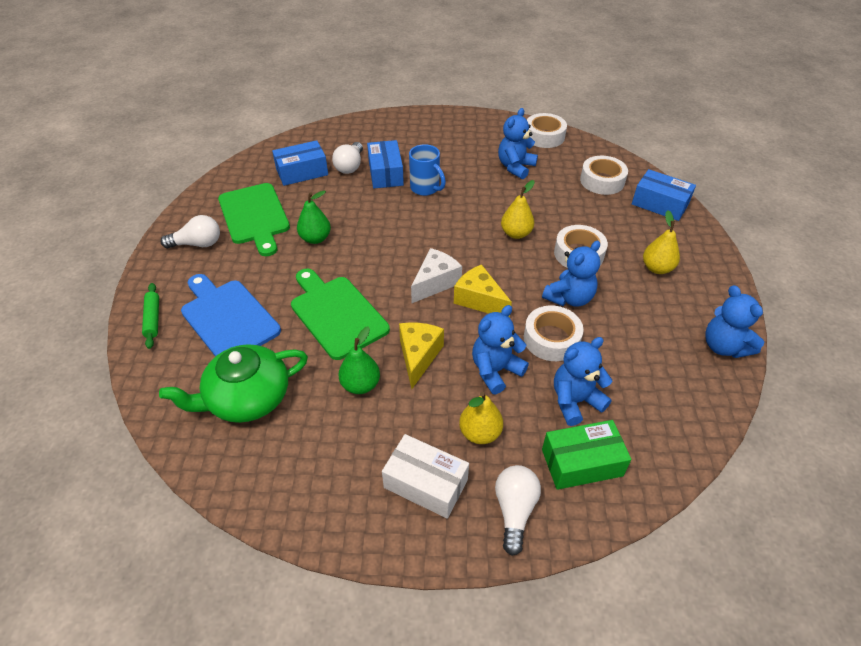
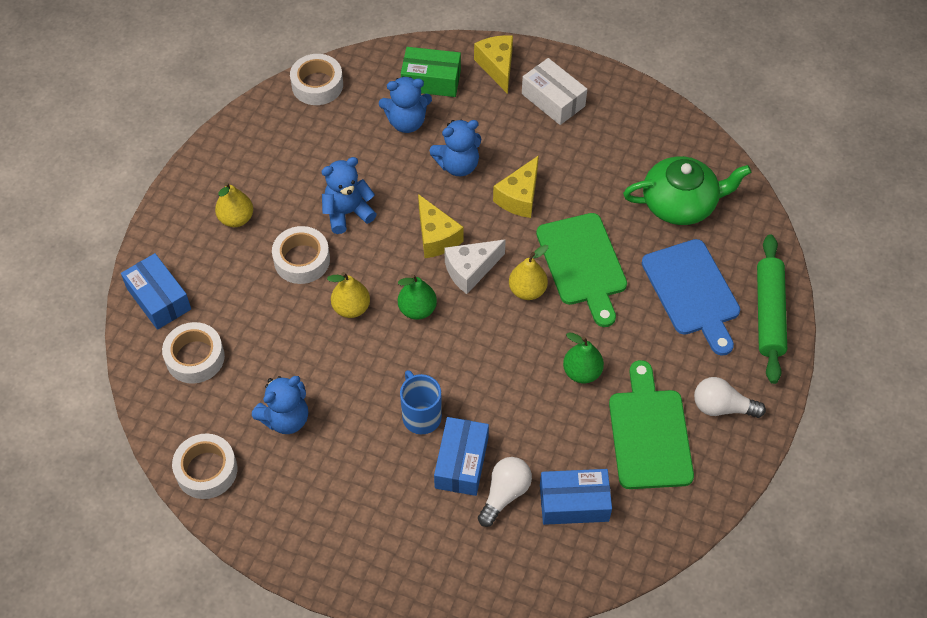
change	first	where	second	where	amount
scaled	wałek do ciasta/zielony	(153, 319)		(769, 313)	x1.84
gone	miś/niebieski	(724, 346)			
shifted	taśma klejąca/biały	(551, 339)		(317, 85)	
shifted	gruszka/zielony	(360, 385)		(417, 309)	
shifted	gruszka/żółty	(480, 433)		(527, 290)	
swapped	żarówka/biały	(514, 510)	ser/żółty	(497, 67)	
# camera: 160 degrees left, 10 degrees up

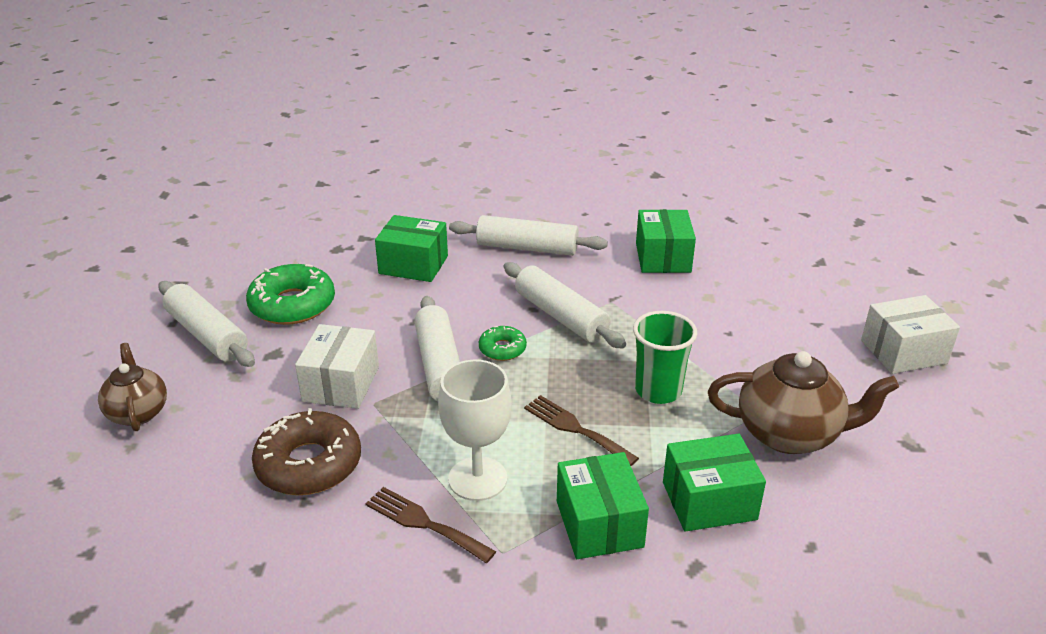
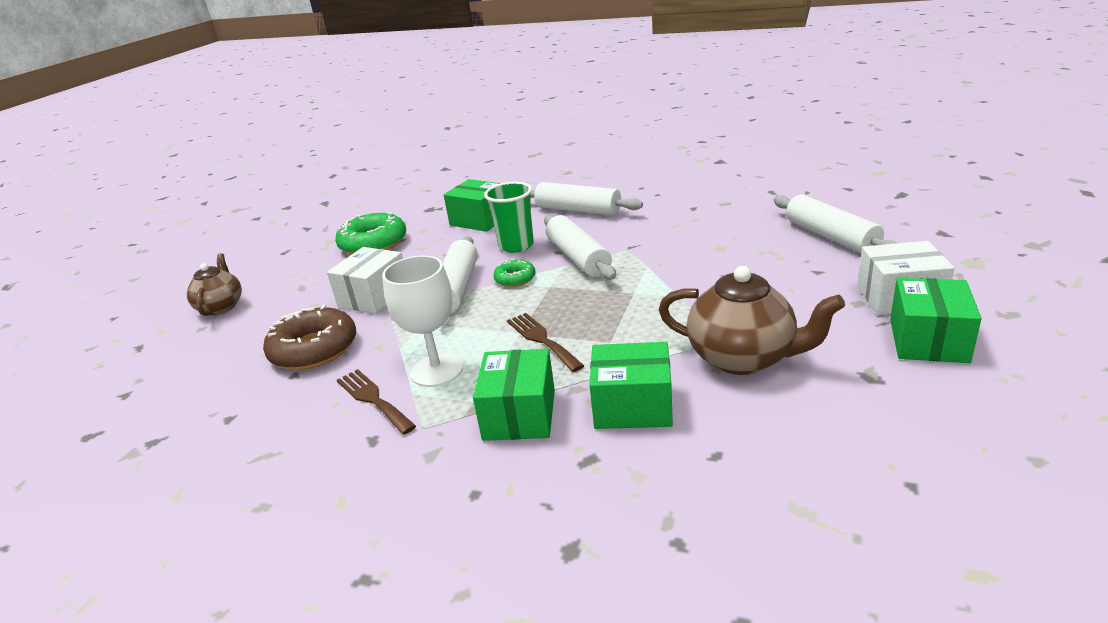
change	first	where	second	where	amount
shifted	pudełko/zielony	(663, 257)		(928, 340)	
shifted	wałek do ciasta/biały	(207, 335)		(831, 237)	
shifted	szklanka/zielony	(658, 391)		(516, 245)	
# camera: 20 degrees right, 5 degrees down

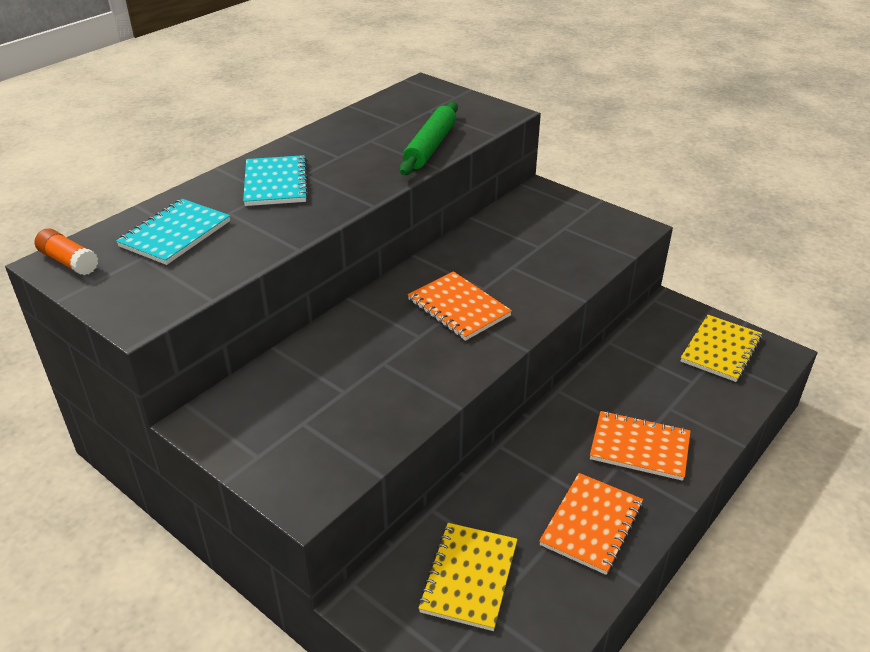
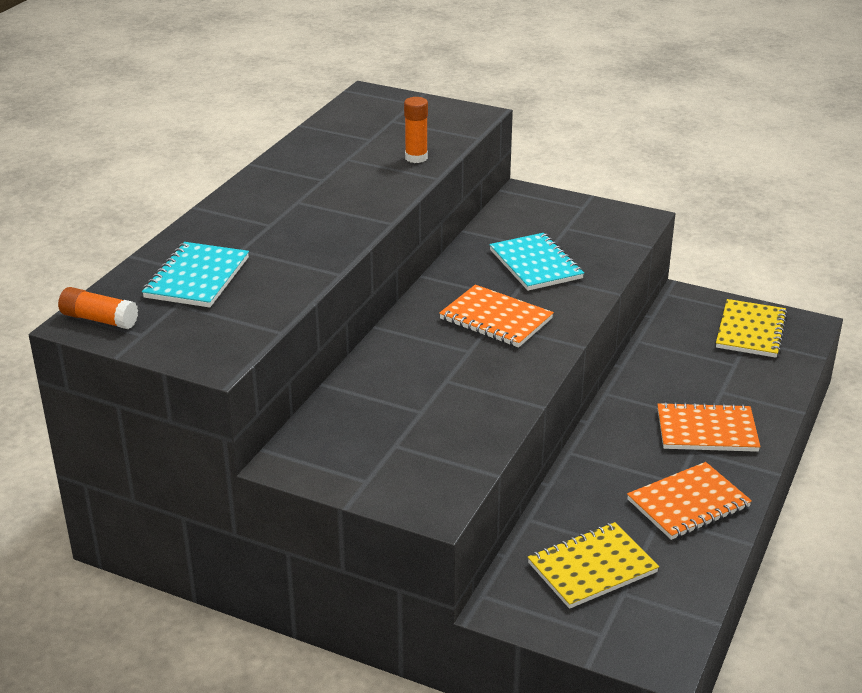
change	first	where	second	where	amount
swapped	wałek do ciasta/zielony	(430, 147)	klej w sztyfcie/pomarańczowy	(416, 158)	
shifted	zeszyt/turkusowy	(276, 183)		(535, 264)	
rotated	zeszyt/pomarańczowy	(591, 524)		(688, 503)	45 degrees clockwise
rotated	zeszyt/żółty	(469, 577)		(592, 568)	60 degrees clockwise
# camera: 15 degrees left, 5 degrees down

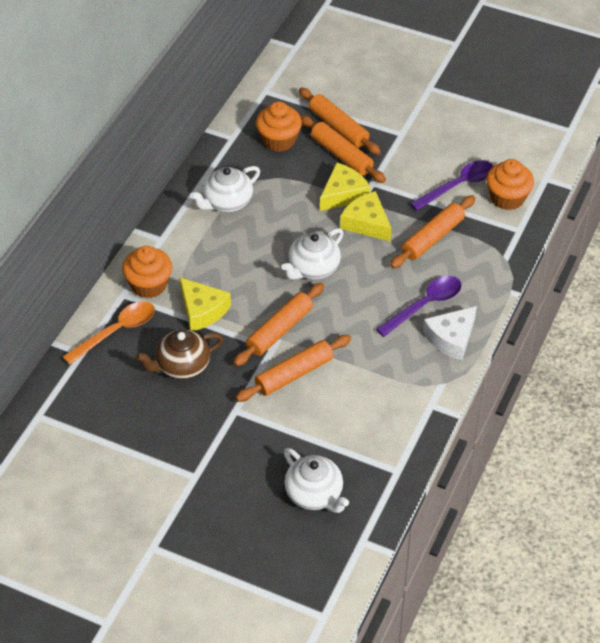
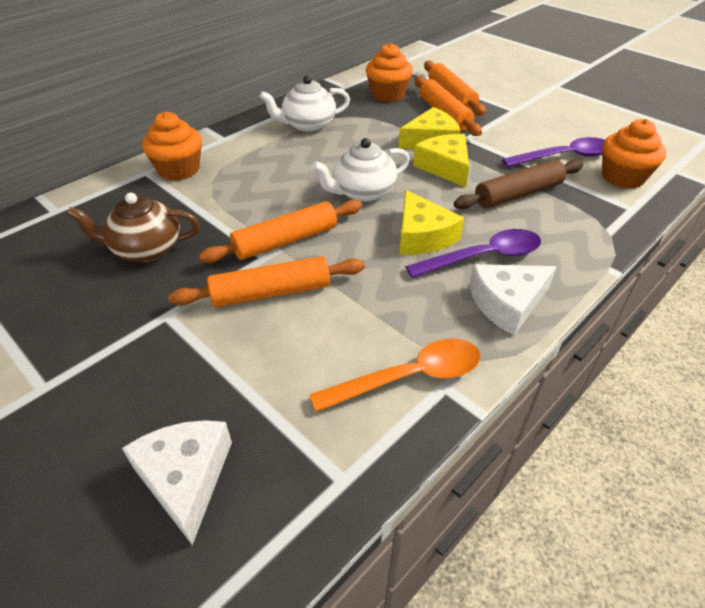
change	first	where	second	where	amount
repainted	wałek do ciasta/pomarańczowy	(432, 238)	wałek do ciasta/brązowy	(518, 194)	
shifted	ser/żółty	(202, 310)		(422, 236)	
shifted	łyżka/pomarańczowy	(117, 331)		(410, 377)	
swapped	imbryk/biały	(315, 494)	ser/biały	(185, 478)	
# camera: 20 degrees right, 5 degrees down

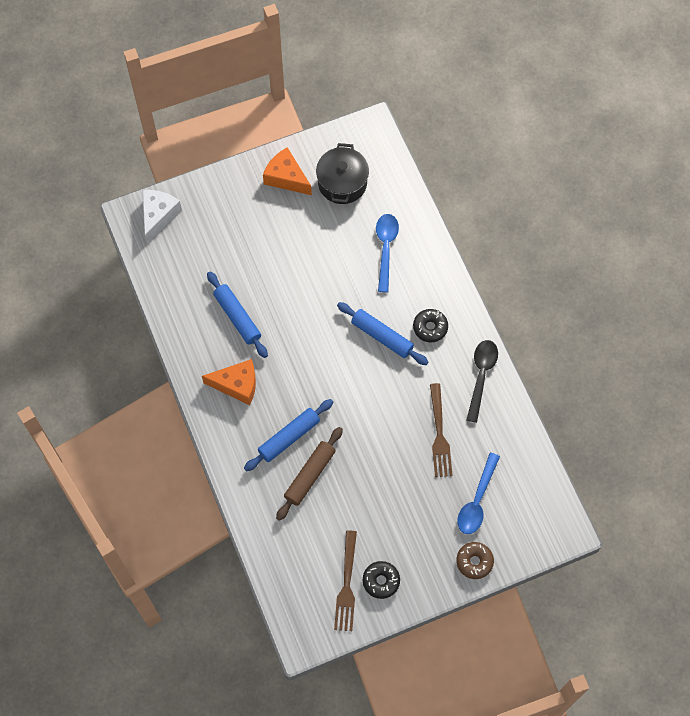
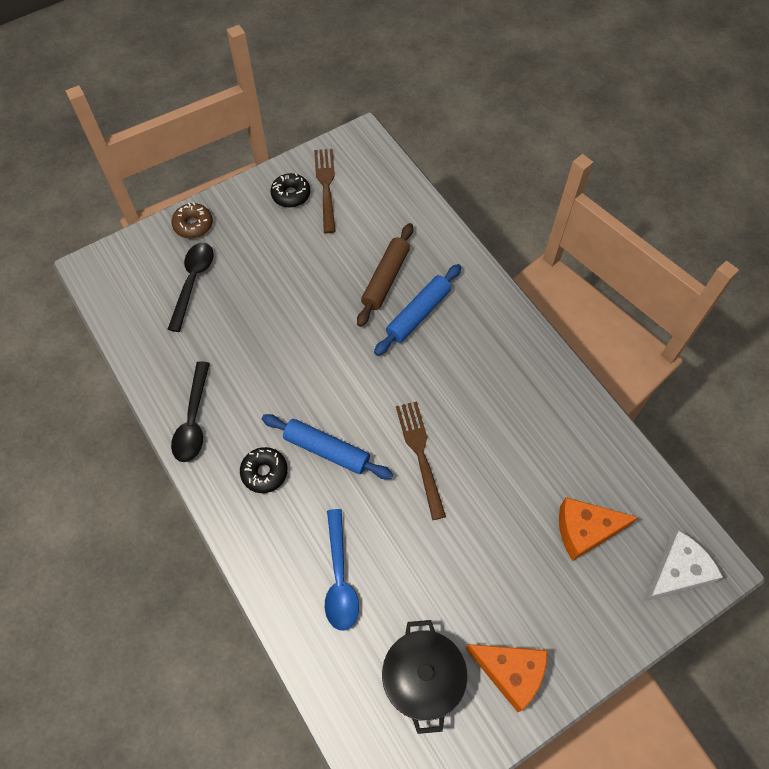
change	first	where	second	where	amount
rotated	ser/biały	(158, 216)		(676, 572)	135 degrees counterclockwise
gone	wałek do ciasta/niebieski	(237, 317)			
shifted	ser/pomarańczowy	(237, 385)		(585, 530)	
shifted	widelec/brązowy	(439, 434)		(420, 454)	
repainted	łyżka/niebieski	(477, 501)	łyżka/czarny	(193, 282)	
# camera: 170 degrees right, 5 degrees down

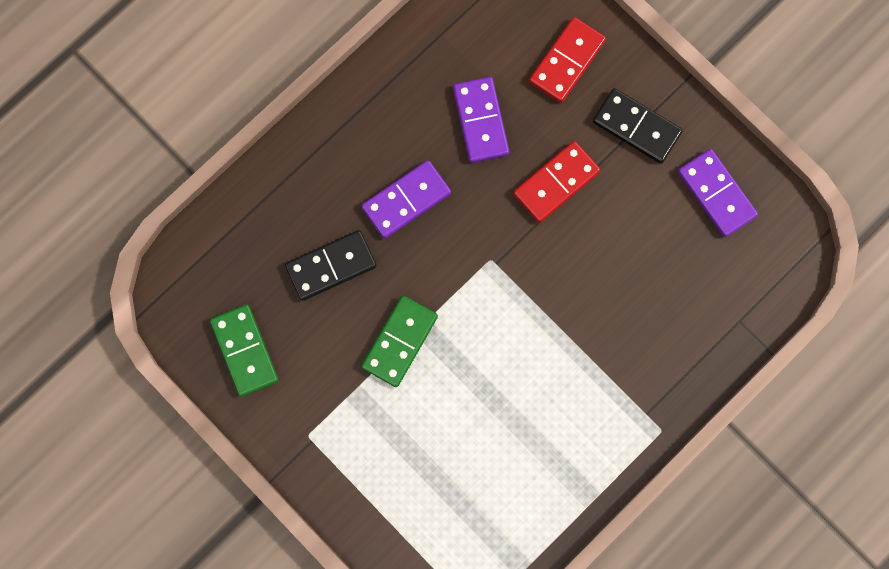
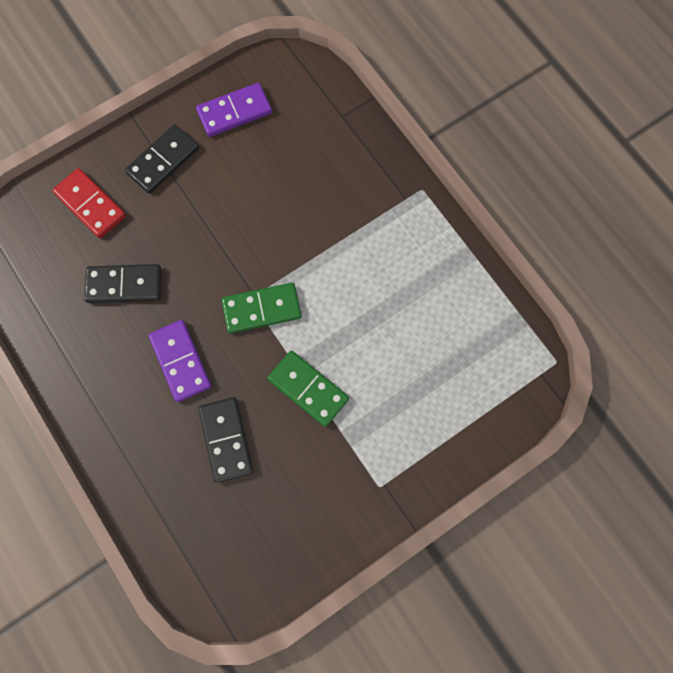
change	first	where	second	where	amount
repainted	kostka domina/fioletowy	(480, 121)	kostka domina/czarny	(124, 285)	
gone	kostka domina/czerwony	(556, 182)			
shifted	kostka domina/zielony	(244, 351)		(262, 309)	
# camera: 80 degrees left, 5 degrees down

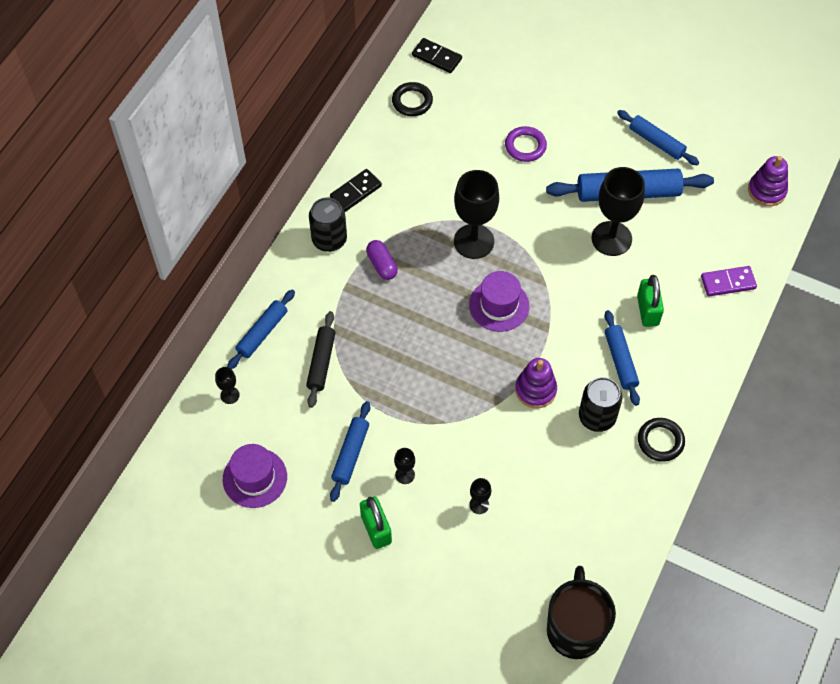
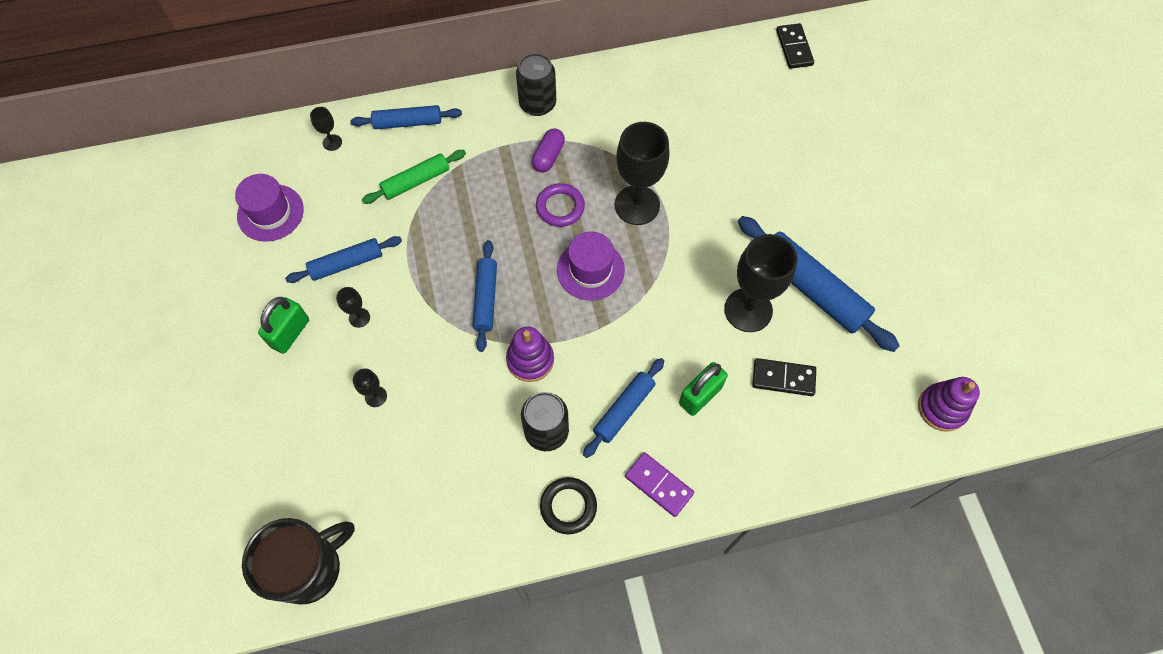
change	first	where	second	where	amount
gone	pierścień/czarny	(412, 101)			
shifted	wałek do ciasta/niebieski	(656, 142)		(485, 299)	
shifted	pierścień/fioletowy	(525, 146)		(560, 207)	
shifted	kostka domina/czarny	(356, 192)		(783, 378)	
shifted	kostka domina/fioletowy	(728, 283)		(658, 485)	
repainted	wałek do ciasta/czarny	(321, 362)	wałek do ciasta/zielony	(416, 181)	
# camera: 50 degrees right, 5 degrees up

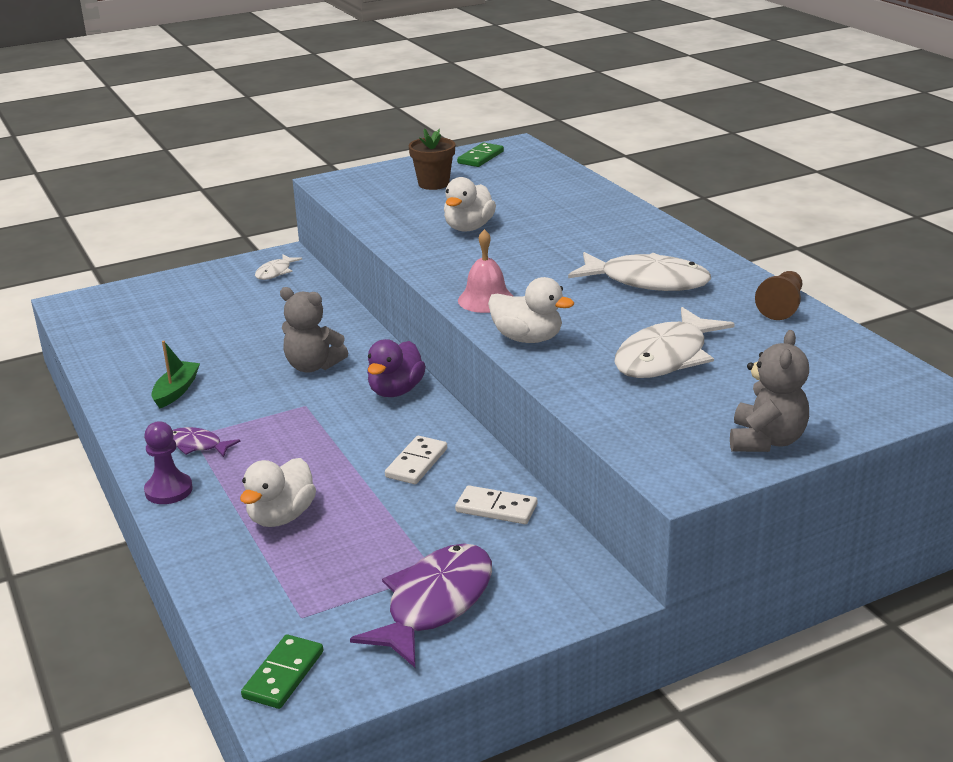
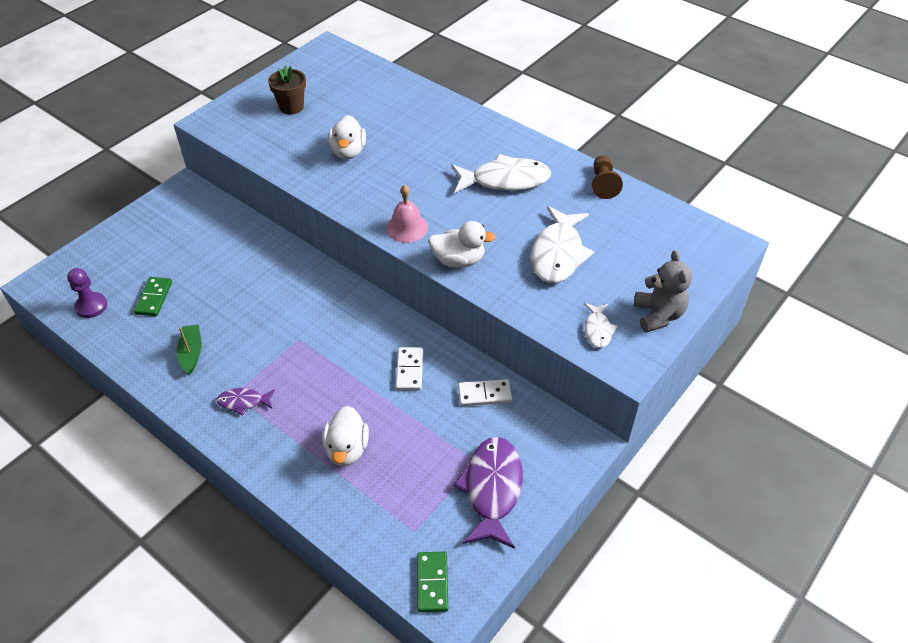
change	first	where	second	where	amount
shifted	kostka domina/zielony	(480, 157)		(154, 298)	
shifted	ryba/biały	(275, 272)		(598, 330)	
gone	miś/szary	(313, 366)			
gone	kaczka/fioletowy	(396, 391)			
shifted	pionek/fioletowy	(168, 490)		(91, 306)	
# camera: 25 degrees left, 20 degrees up

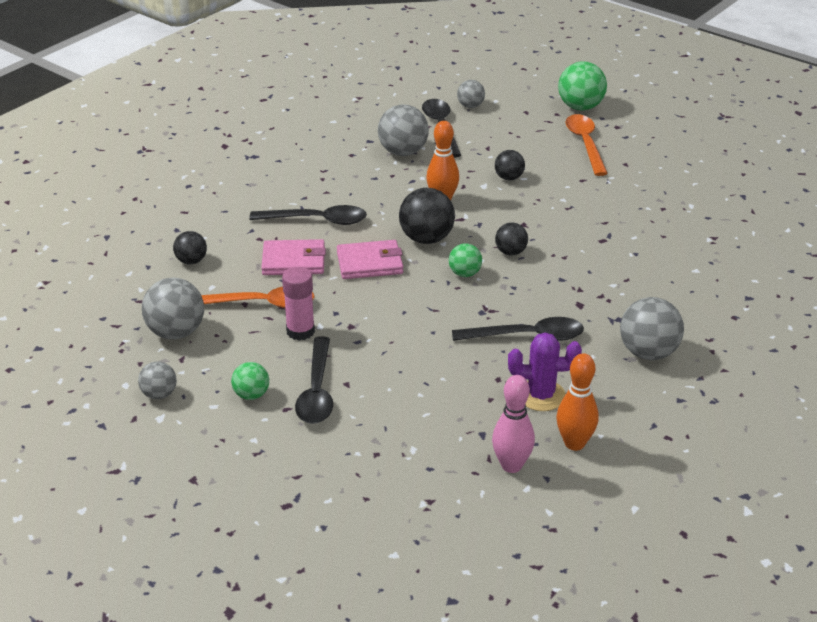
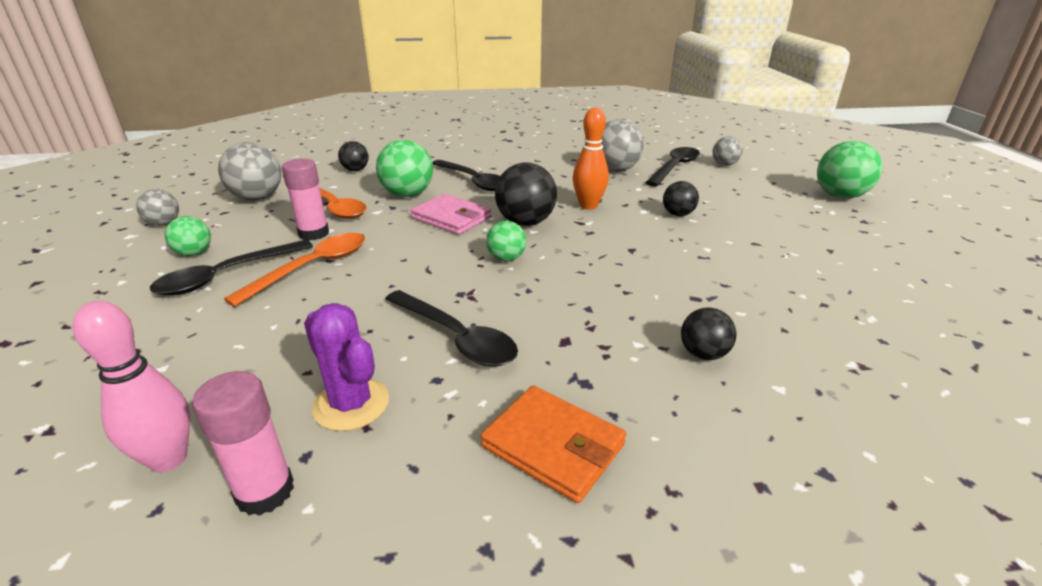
change	first	where	second	where	amount
shifted	łyżka/pomarańczowy	(585, 144)		(312, 268)	
shifted	piłka/czarny	(510, 252)		(703, 354)	
swapped	portfel/różowy	(293, 261)	piłka/zielony	(407, 195)	
swapped	piłka/szary	(648, 353)	portfel/pomarańczowy	(553, 445)	
swapped	kręgiel/pomarańczowy	(574, 443)	klej w sztyfcie/różowy	(265, 492)	
# camera: 45 degrees right, 5 degrees down

